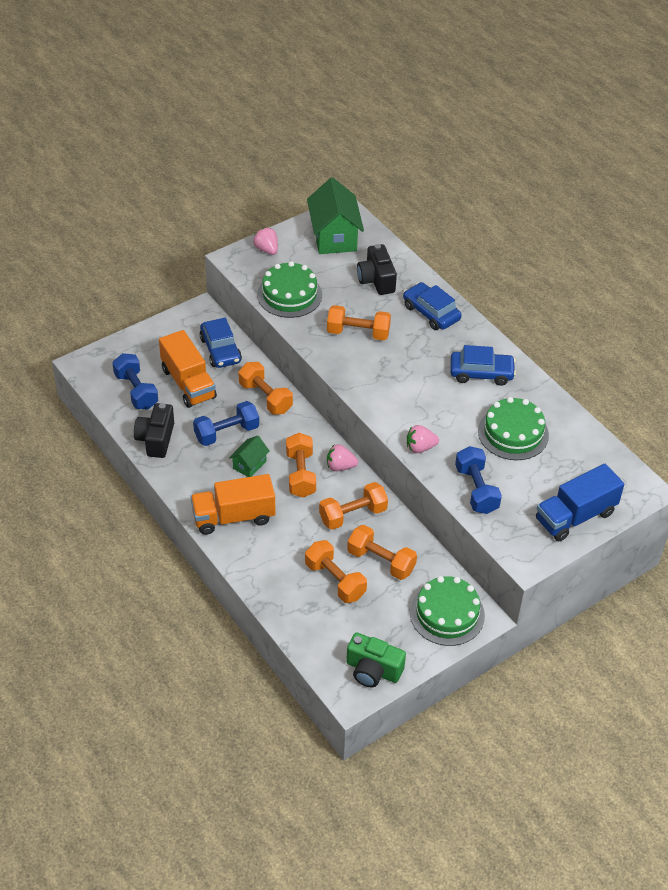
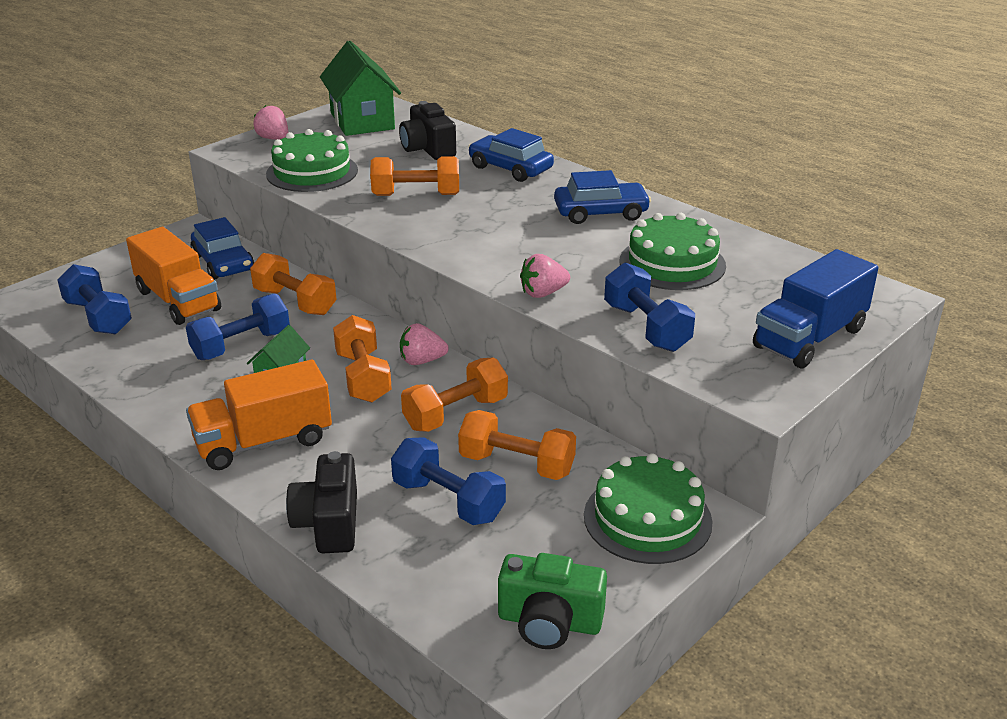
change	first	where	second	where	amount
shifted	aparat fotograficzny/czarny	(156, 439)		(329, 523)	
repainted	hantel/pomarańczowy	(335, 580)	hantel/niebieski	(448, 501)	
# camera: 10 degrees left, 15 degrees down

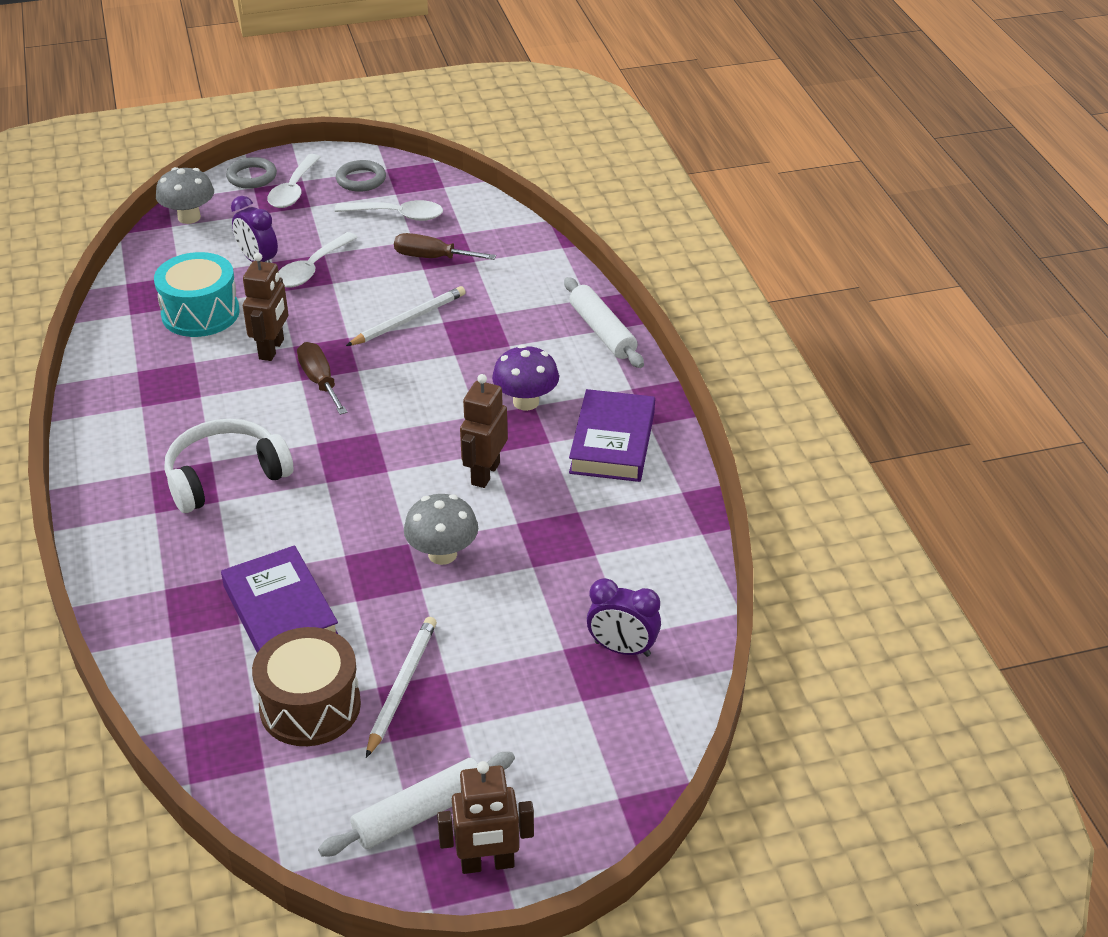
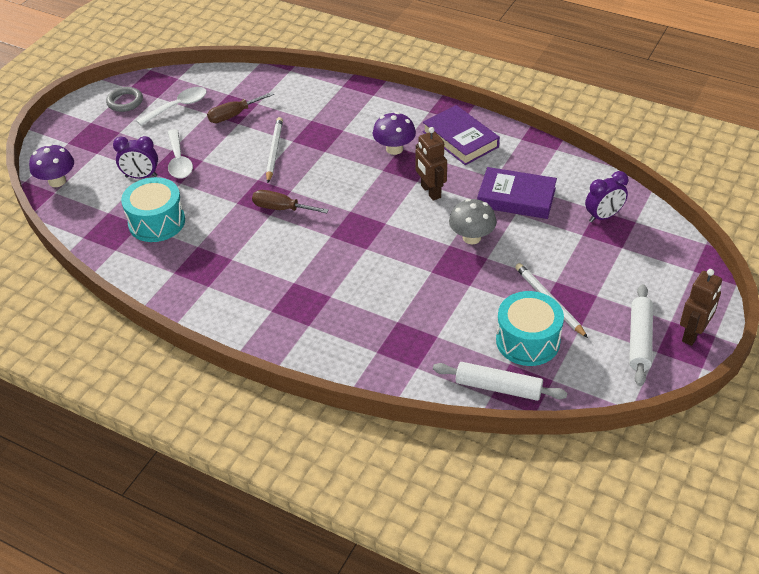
change	first	where	second	where	amount
gone	łyżka/biały	(293, 190)			
gone	pierścień/szary	(252, 177)			
repainted	grzyb/szary	(189, 217)	grzyb/fioletowy	(57, 181)	
gone	robot/brązowy	(272, 349)			
shifted	wałek do ciasta/biały	(602, 331)		(498, 387)	
gone	słuchawki/biały	(225, 476)			
shifted	książka/fioletowy	(281, 612)		(516, 198)	
repainted	bęben/brązowy	(310, 706)	bęben/turkusowy	(527, 341)	
# camera: 45 degrees left, 5 degrees up

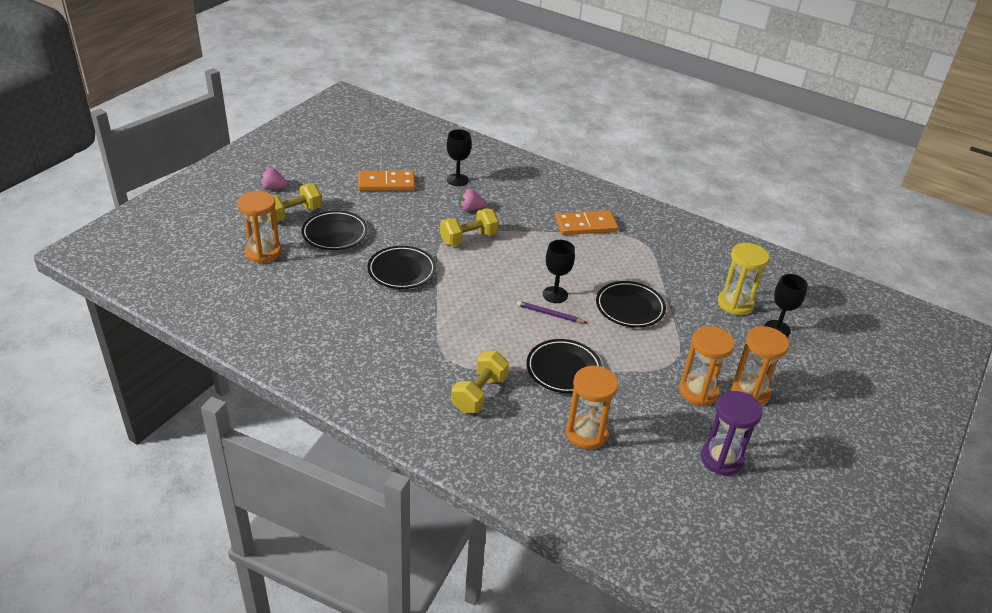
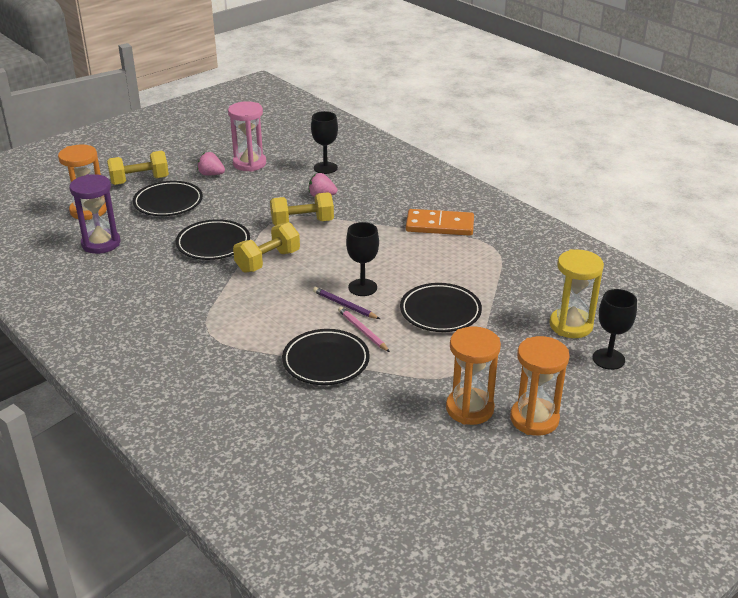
change	first	where	second	where	amount
shifted	truskawka/różowy	(273, 188)		(211, 174)	
swapped	kostka domina/pomarańczowy	(386, 183)	klepsydra/różowy	(249, 163)	
shifted	hantel/żółty	(479, 393)		(268, 261)	
gone	klepsydra/pomarańczowy	(586, 433)			
shifted	klepsydra/fioletowy	(721, 459)		(101, 243)	
new			ołówek/różowy	(362, 331)	
# camera: 20 degrees right, 5 degrees down

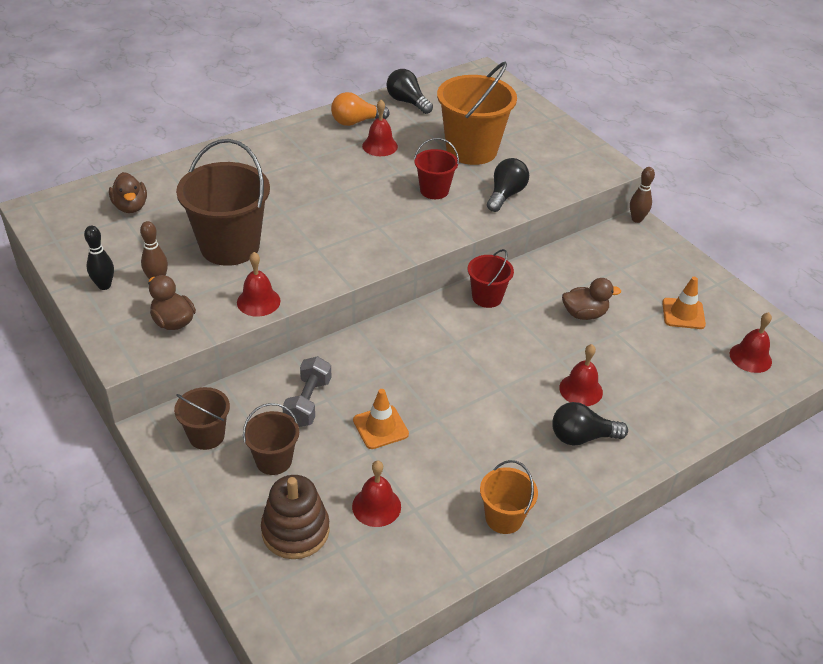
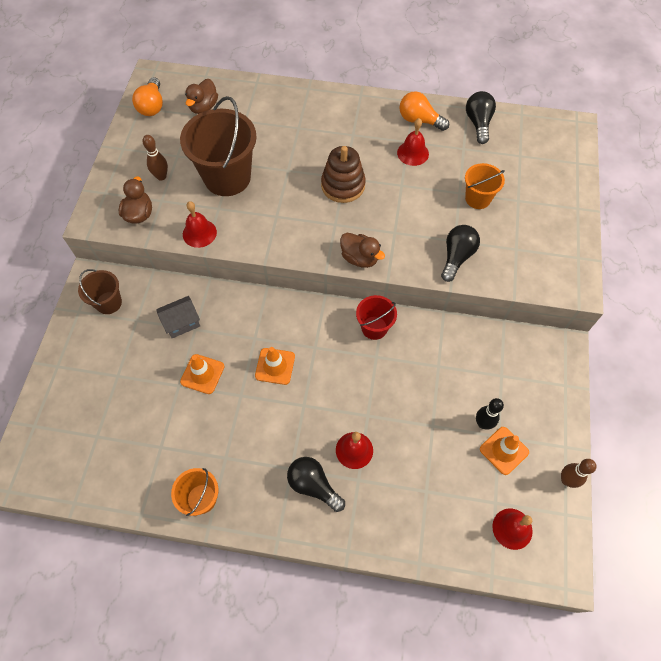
change	first	where	second	where	amount
scaled	wiadro/pomarańczowy	(471, 150)		(477, 199)	x0.53
gone	wiadro/czerwony	(434, 190)			
rotated	żarówka/czarny	(505, 195)		(457, 257)	45 degrees counterclockwise
shifted	kręgiel/brązowy	(636, 219)		(566, 480)	
shifted	kręgiel/czarny	(104, 285)		(483, 423)	
shifted	kaczka/brązowy	(584, 314)		(360, 258)	
swapped	hantel/szary	(308, 402)	domek/szary	(182, 323)	
gone	wiadro/brązowy	(273, 460)			
gone	dzwonek/czerwony	(376, 506)			
shifted	zabawka nakładanka/brązowy	(295, 531)		(343, 185)	
new			żarówka/pomarańczowy	(152, 106)	
new			pachołek/pomarańczowy	(275, 366)	
# camera: 45 degrees right, 20 degrees up

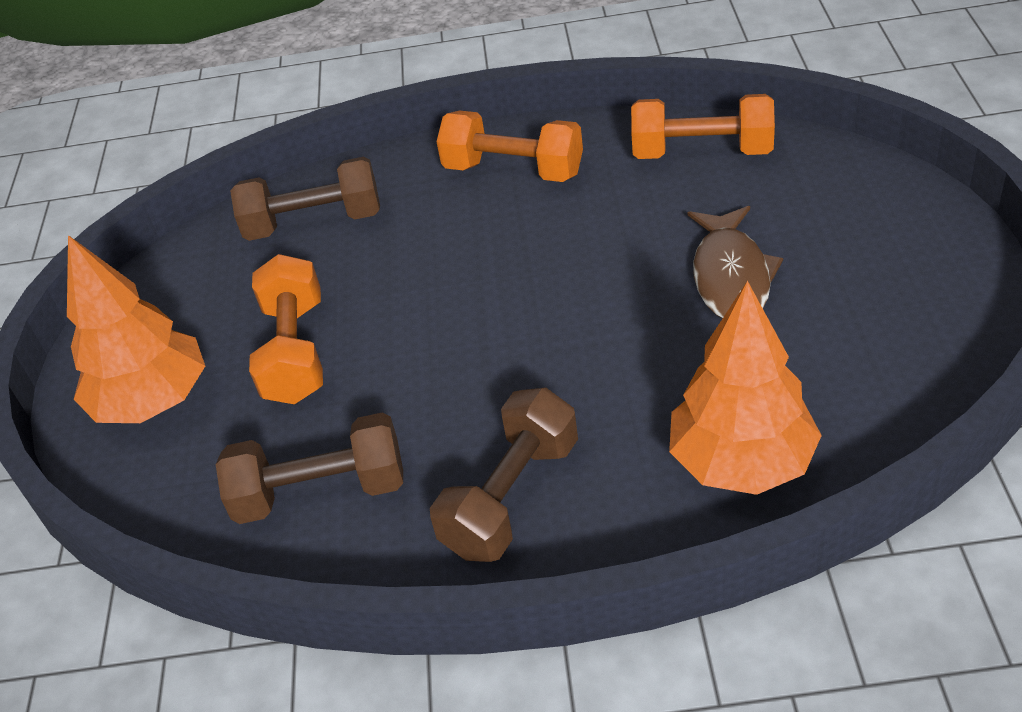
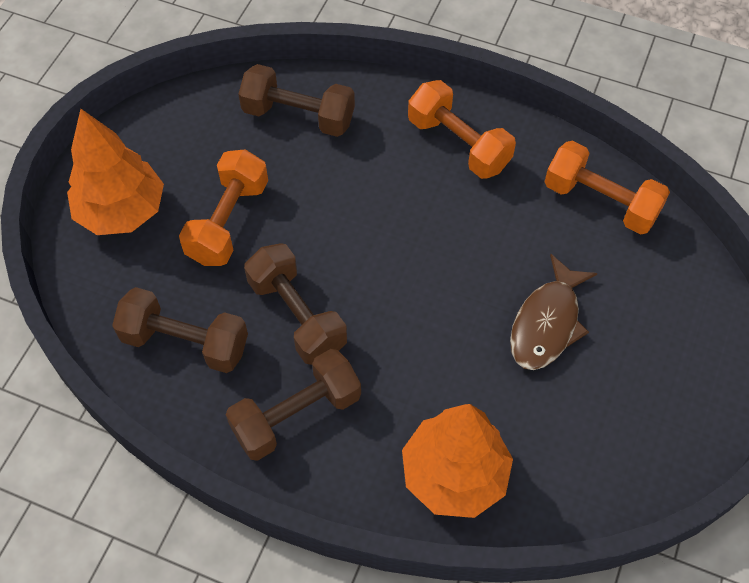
change	first	where	second	where	amount
new			hantel/brązowy	(297, 316)	
# camera: 20 degrees right, 15 degrees up

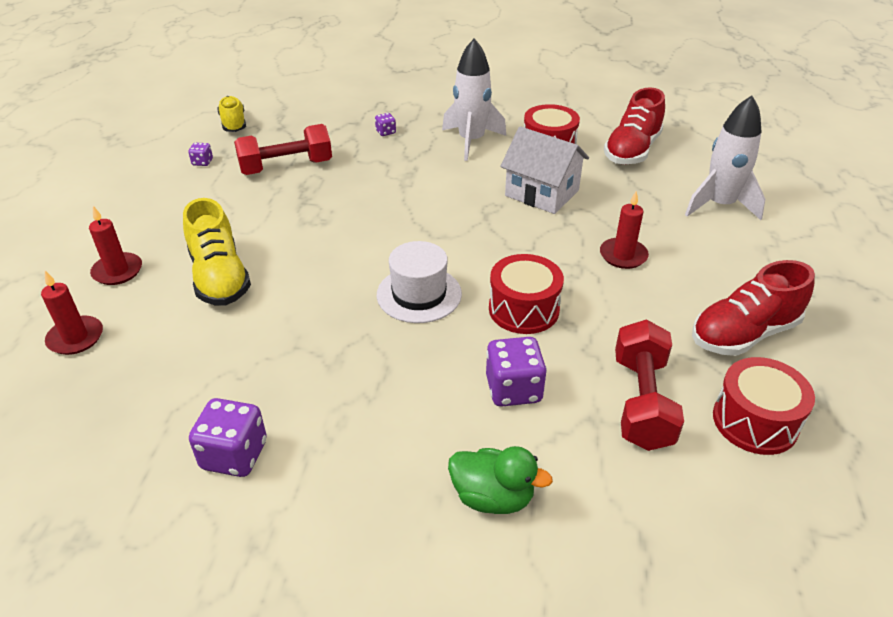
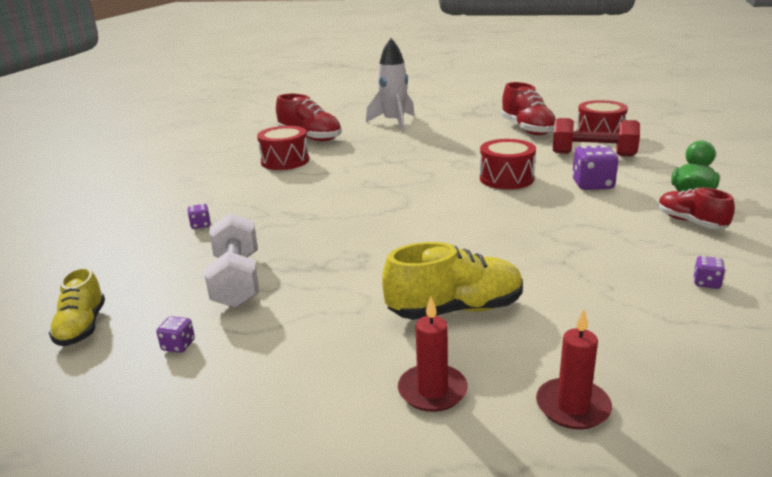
change	first	where	second	where	amount
gone	rakieta/biały	(471, 141)			
rotated	but/żółty	(233, 123)		(82, 327)	90 degrees counterclockwise
repainted	hantel/czerwony	(286, 167)	hantel/biały	(237, 280)	
gone	domek/biały	(542, 193)			
gone	świeca/czerwony	(623, 255)			
gone	kapelusz/biały	(419, 294)			
scaled	kostka do gry/fioletowy	(234, 455)		(706, 283)	x0.50
new			but/czerwony	(690, 222)	
# camera: 80 degrees left, 15 degrees down

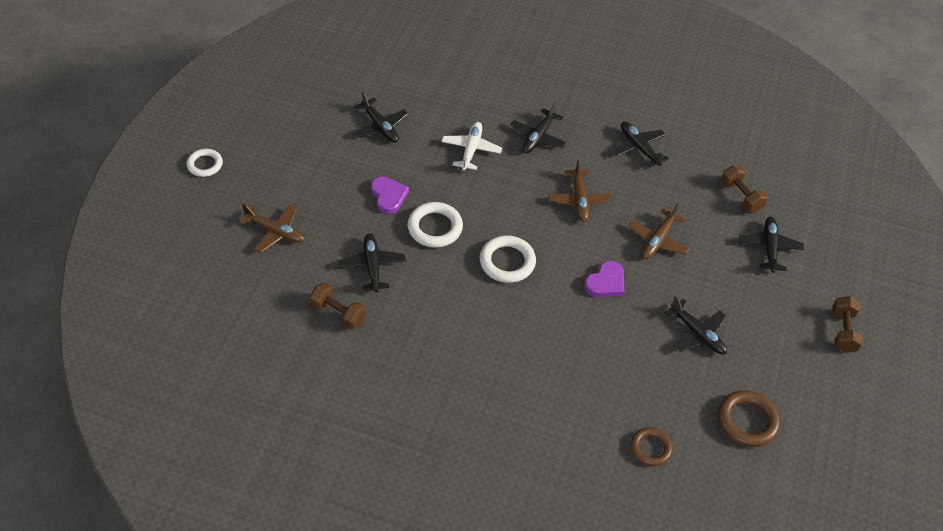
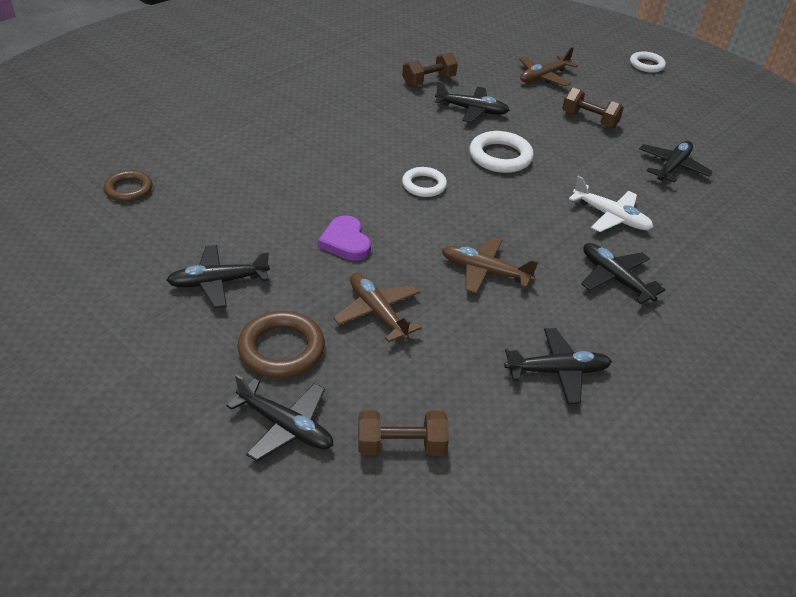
change	first	where	second	where	amount
rotated	samolot/czarny	(380, 126)		(672, 167)	135 degrees clockwise
gone	serce/fioletowy	(388, 196)			
scaled	pierścień/biały	(507, 262)		(424, 185)	x0.66
shifted	hantel/brązowy	(843, 331)		(589, 120)	
shifted	pierścień/brązowy	(747, 421)		(281, 349)	
# camera: 115 degrees right, 10 degrees down

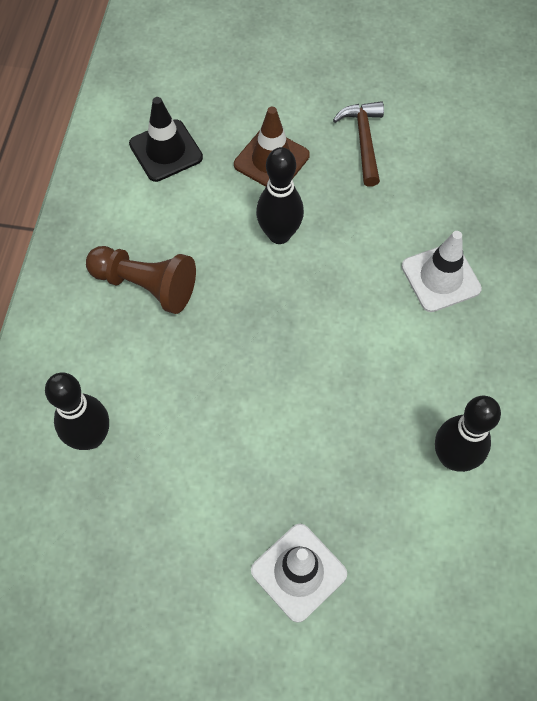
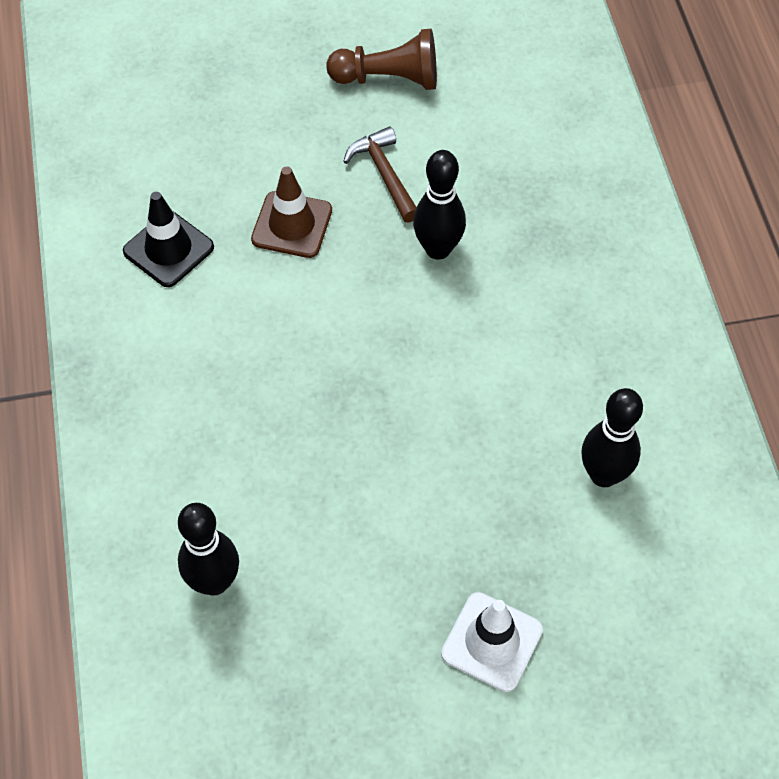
change	first	where	second	where	amount
shifted	kręgiel/czarny	(279, 234)		(438, 249)	
gone	pachołek/biały	(440, 277)			
shifted	pionek/brązowy	(146, 285)		(389, 79)	
# camera: 20 degrees left, 5 degrees down

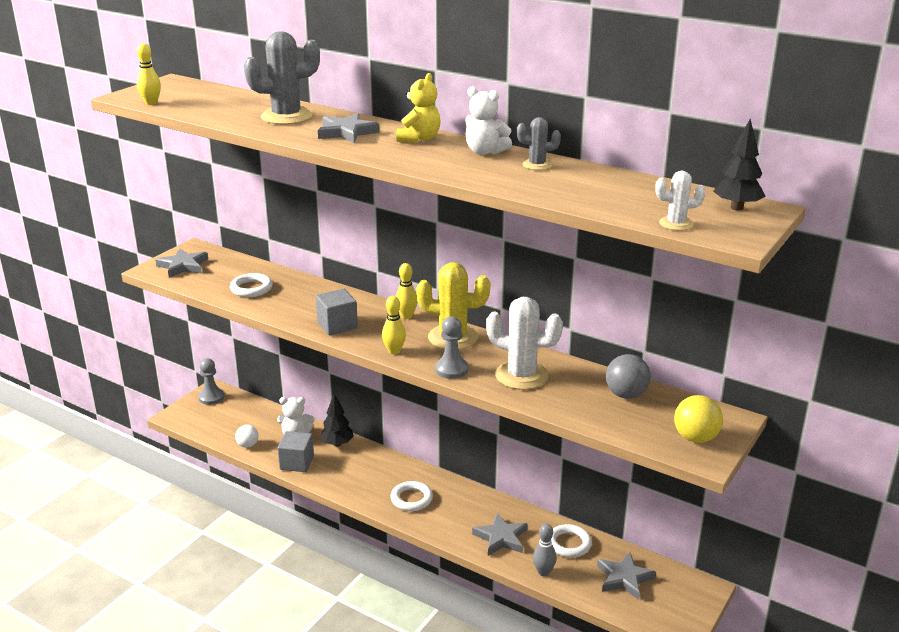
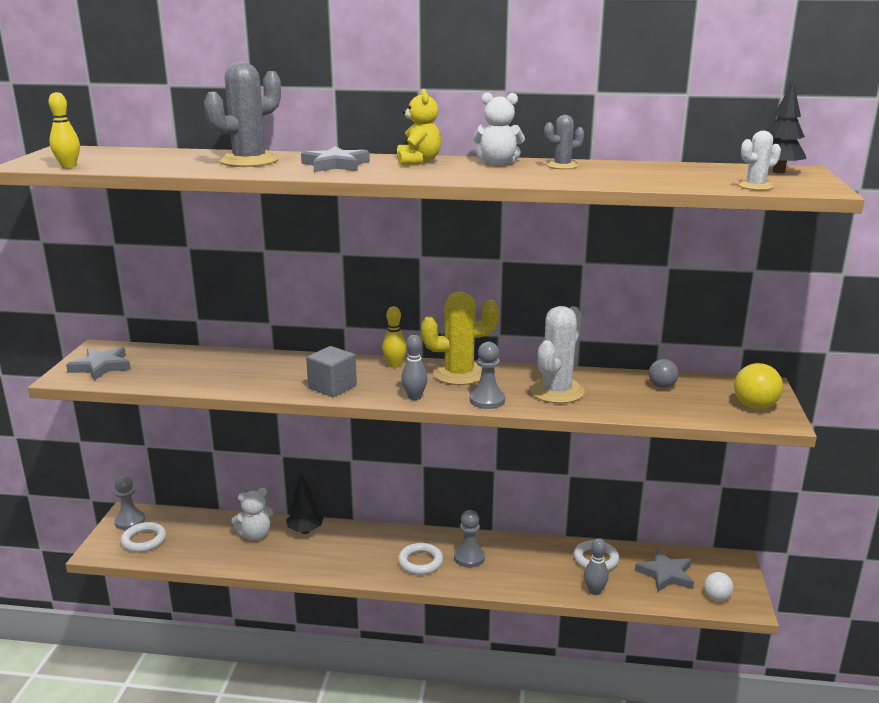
change	first	where	second	where	amount
shifted	pierścień/biały	(251, 288)		(144, 540)	
repainted	kręgiel/żółty	(394, 351)	kręgiel/szary	(414, 397)	
rotated	kaktus/biały	(521, 375)		(556, 391)	60 degrees counterclockwise
scaled	piłka/szary	(626, 395)		(662, 386)	x0.67
shifted	piłka/biały	(247, 445)		(716, 597)	
gone	sześcian/szary	(297, 463)			
gone	gwiazda/szary	(501, 538)			
new			pionek/szary	(469, 557)	
# camera: 25 degrees left, 5 degrees down

